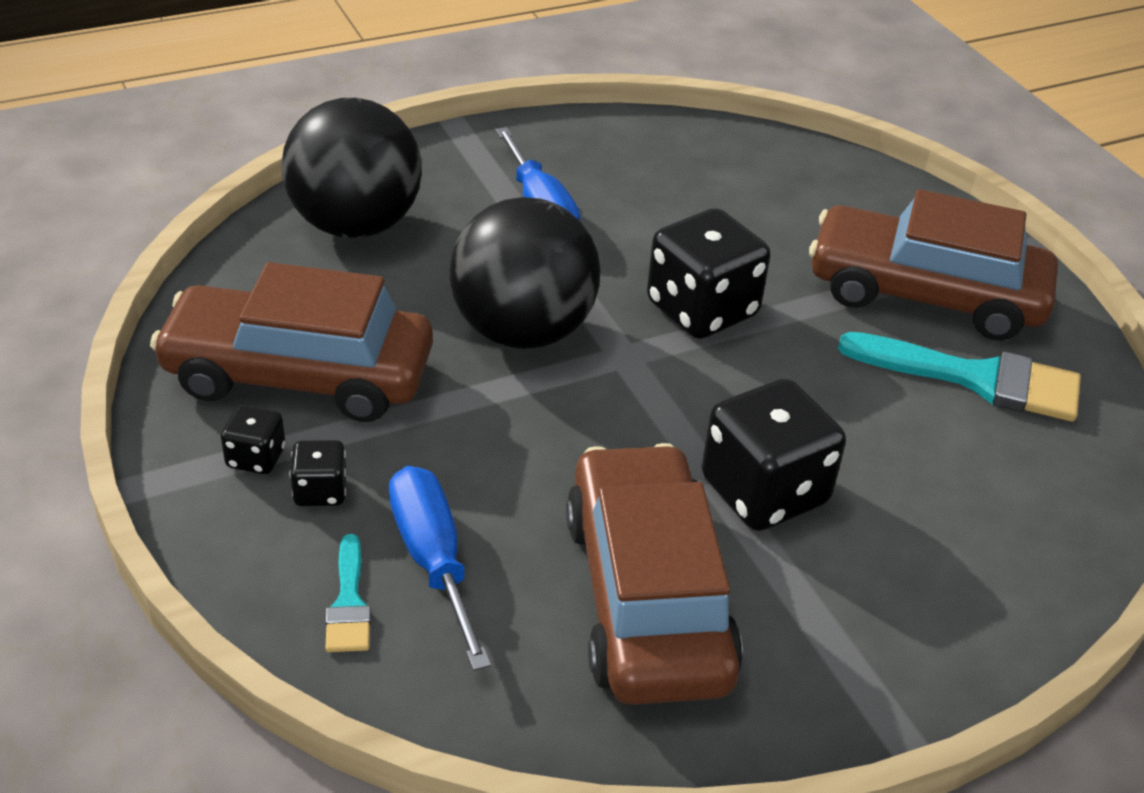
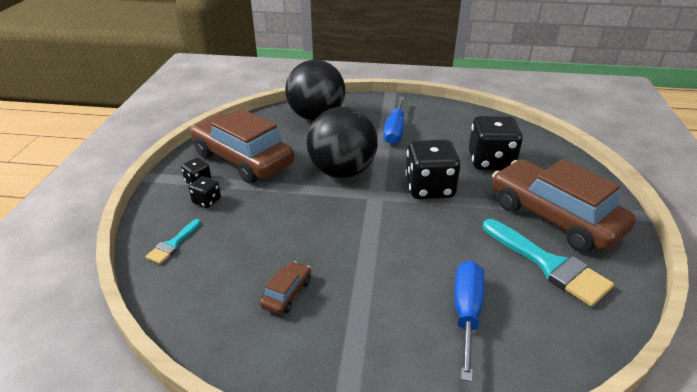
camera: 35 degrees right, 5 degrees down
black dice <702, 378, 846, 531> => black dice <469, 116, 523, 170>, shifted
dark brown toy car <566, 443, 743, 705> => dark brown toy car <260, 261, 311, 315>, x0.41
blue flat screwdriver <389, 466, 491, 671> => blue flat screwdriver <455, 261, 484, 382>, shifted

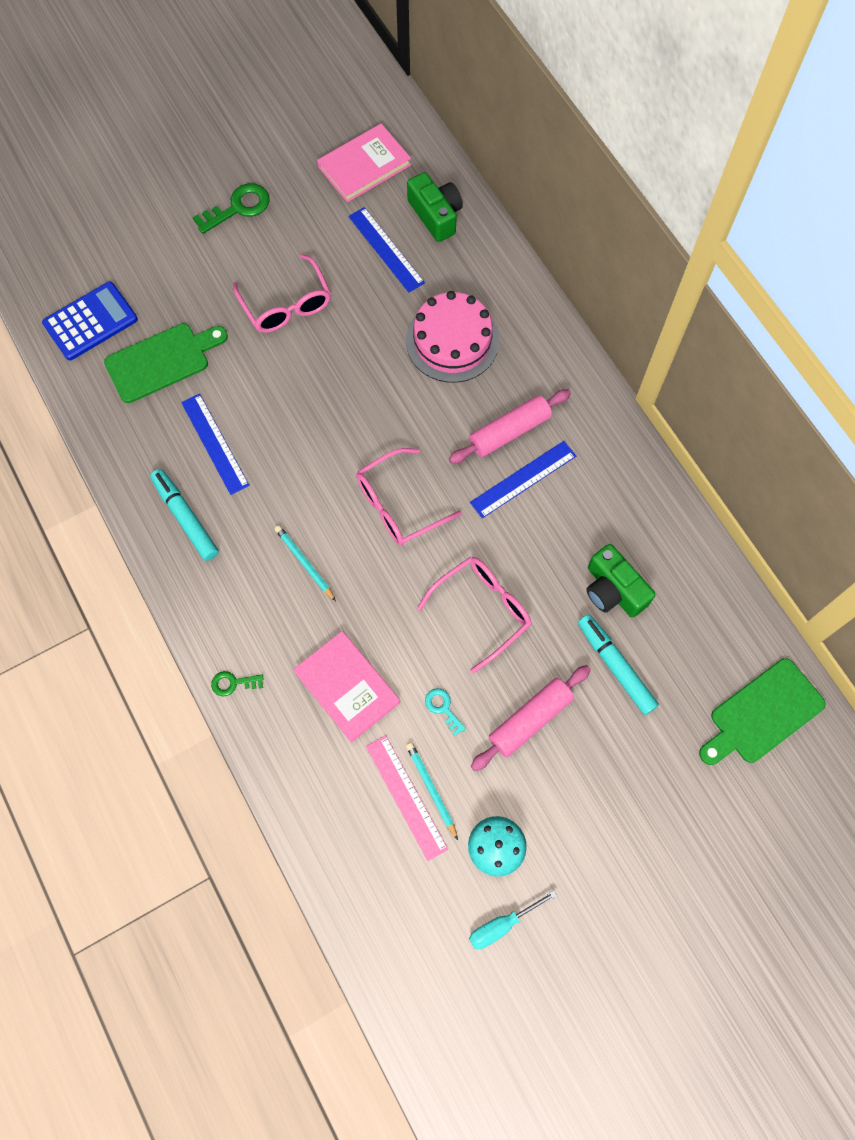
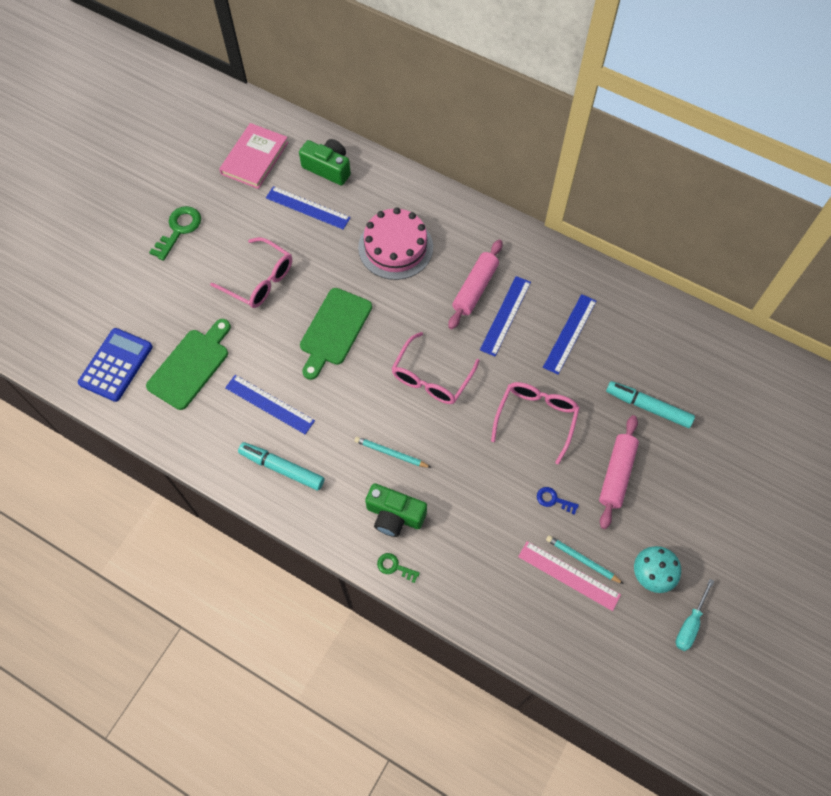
camera: 30 degrees left, 5 degrees down
leaf-green camera <586, 544, 656, 618> => leaf-green camera <365, 483, 427, 537>, shifted
rose-pink book <293, 631, 400, 743> => nothing
leaf-green cutting board <699, 658, 826, 765> => leaf-green cutting board <300, 288, 372, 380>, shifted
leaf-green key <211, 671, 264, 696> => leaf-green key <377, 553, 420, 583>, 60 degrees clockwise
aqua key <425, 688, 466, 736> => blue key <537, 487, 579, 515>
nothing => blue ruler <543, 294, 596, 375>

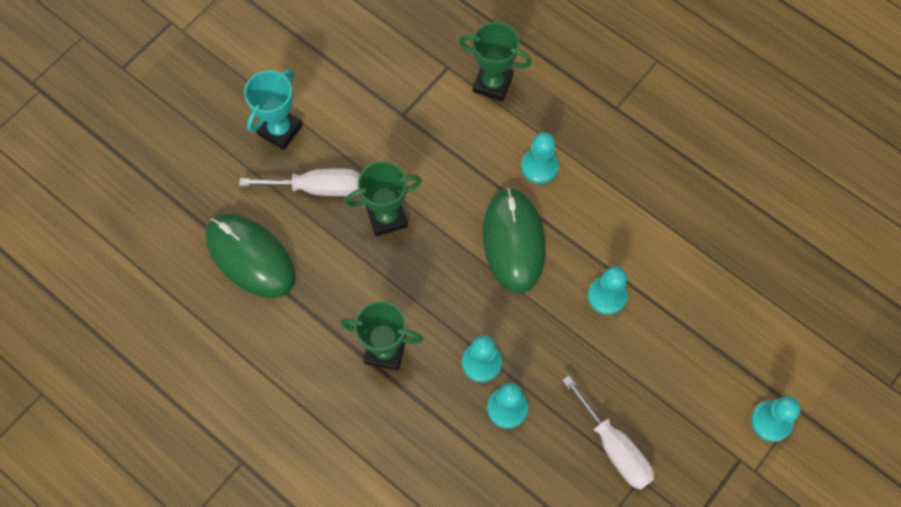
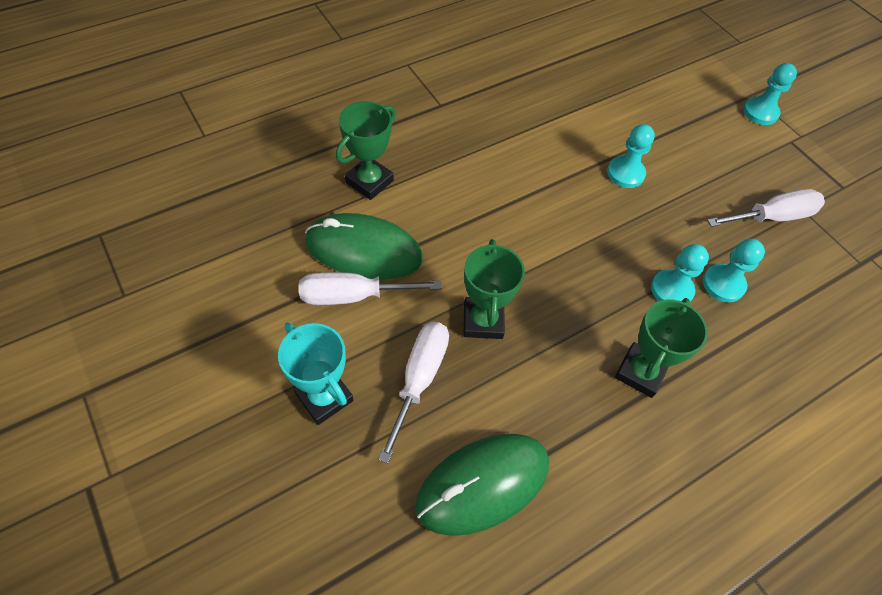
camera: 75 degrees left, 10 degrees down
aqua game pawn <521, 132, 559, 184> => nothing
leaf-green computer mouse <483, 188, 546, 293> => leaf-green computer mouse <305, 213, 423, 279>, shifted
nothing => snow-white flat screwdriver <299, 272, 442, 305>

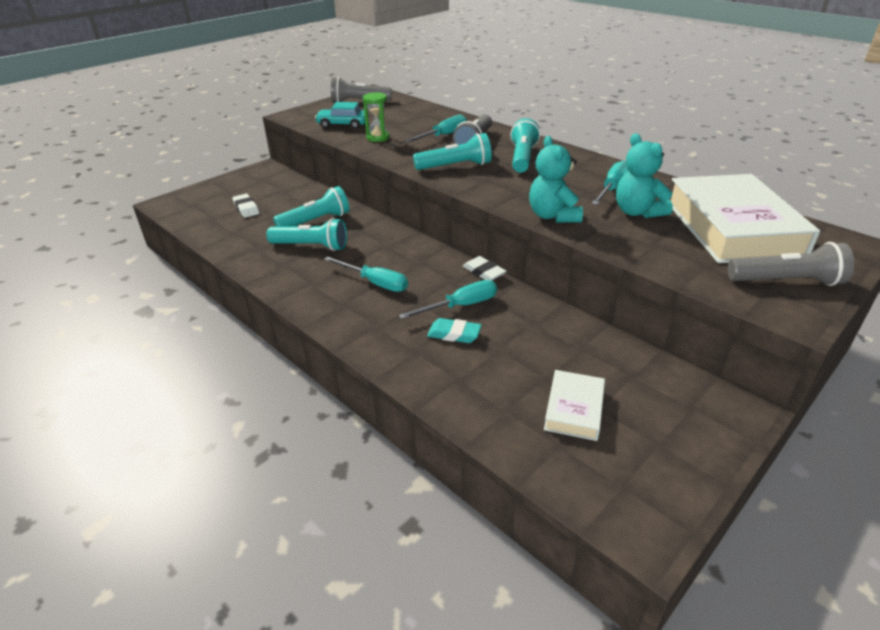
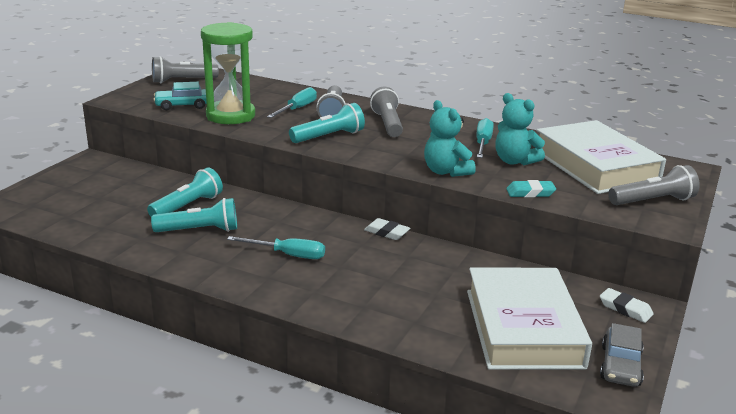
camera: 20 degrees left, 10 degrees down
leaf-green sandglass <363, 92, 389, 142> => leaf-green sandglass <201, 22, 255, 124>, x2.03
aqua pocket torch <510, 118, 540, 173> => grey pocket torch <370, 87, 403, 137>
snow-white eraser <232, 194, 259, 218> => snow-white eraser <600, 288, 653, 323>, shifted
aqua flat screwdriver <399, 280, 497, 319> => nothing
aqua eraser <427, 318, 482, 343> => aqua eraser <506, 180, 556, 197>, shifted
snow-white book <544, 370, 605, 441> => snow-white book <467, 267, 592, 370>, x2.11
nothing => grey toy car <600, 323, 644, 387>

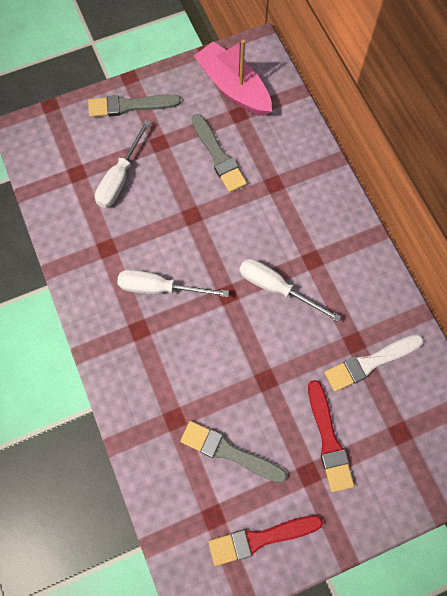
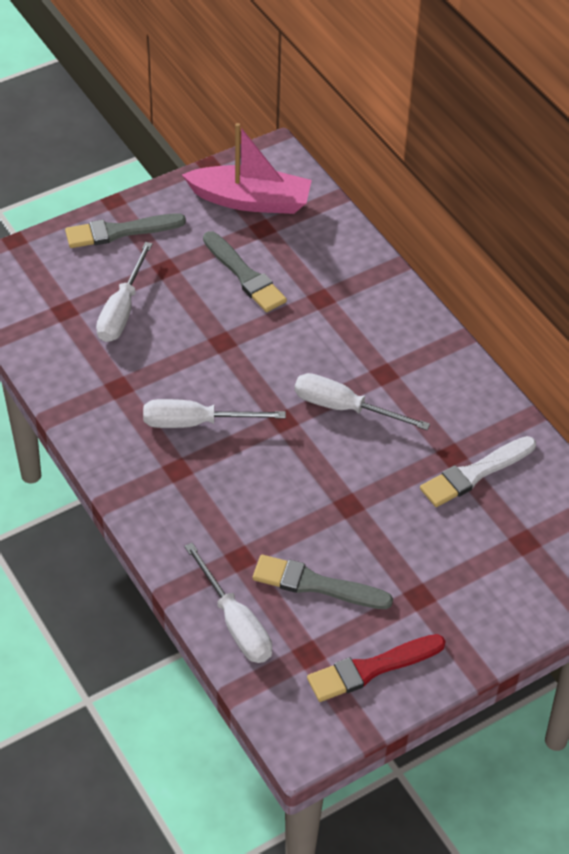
camera: 10 degrees left, 20 degrees down
rose-pink sailboat <194, 40, 272, 116> => rose-pink sailboat <182, 123, 312, 214>, 150 degrees clockwise
red paintbrush <308, 380, 354, 492> => nothing
nothing => snow-white flat screwdriver <184, 543, 272, 663>

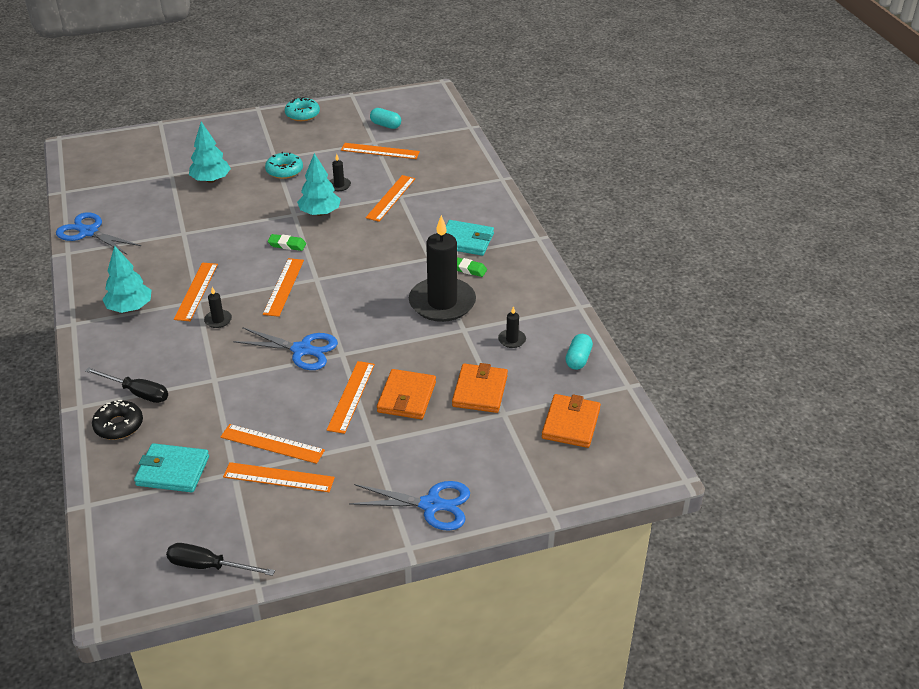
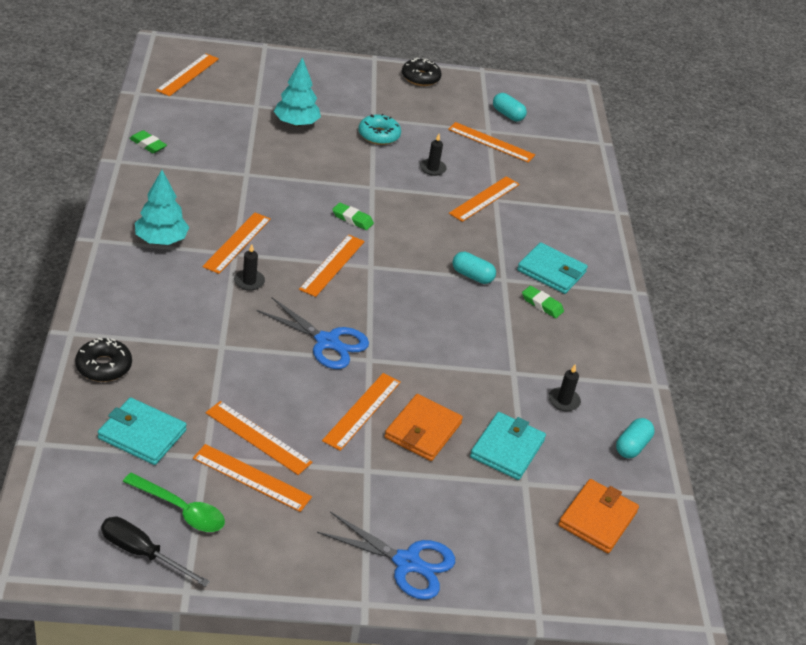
camera: 10 degrees right, 0 degrees up
aqua glazed donut <285, 97, 320, 121> => black glazed donut <402, 58, 442, 86>
aqua fir tree <297, 153, 341, 216> => nothing
blue shears <56, 212, 141, 254> => leaf-green eraser <129, 130, 167, 153>
black pillar candle <409, 215, 476, 322> => nothing
orange-coloured card wallet <452, 363, 508, 413> => aqua card wallet <470, 412, 546, 480>
black flat screwdriver <85, 367, 168, 403> => nothing
nothing => orange-coloured ruler <156, 53, 219, 96>
nothing => aqua capsule <452, 252, 496, 284>
nothing => leaf-green teaspoon <123, 473, 225, 532>

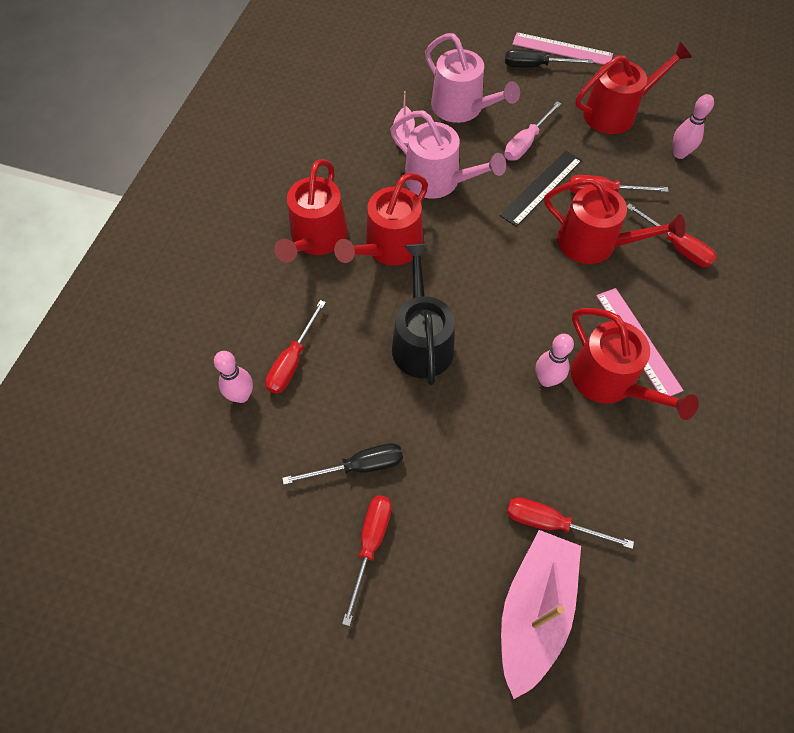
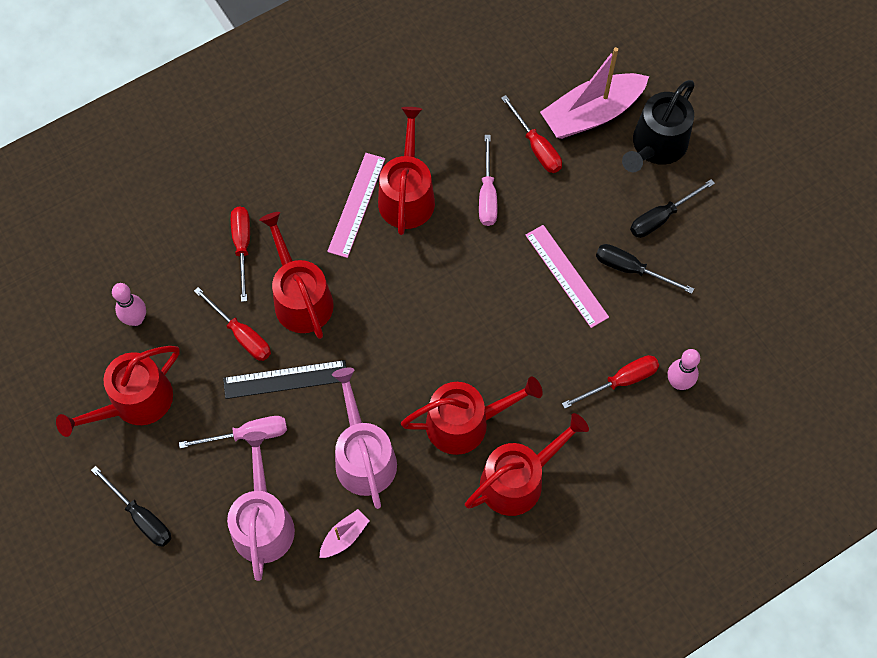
camera: 140 degrees left, 5 degrees up
rose-pink ruler <512, 32, 613, 65> => rose-pink ruler <525, 225, 609, 328>, shifted
red sprinkling can <575, 42, 692, 134> => red sprinkling can <56, 346, 180, 437>, 60 degrees counterclockwise
black sprinkling can <392, 244, 455, 386> => black sprinkling can <622, 80, 695, 172>, shifted
rose-pink skittle <536, 334, 574, 387> => nothing
red flat screwdriver <342, 495, 392, 626> => black flat screwdriver <630, 179, 715, 238>
nothing => rose-pink flat screwdriver <479, 135, 498, 226>

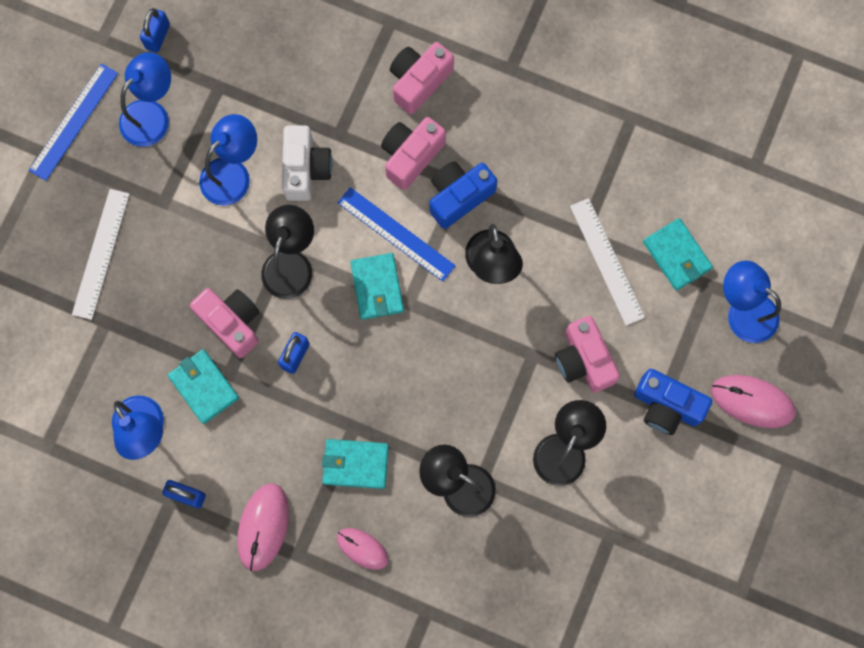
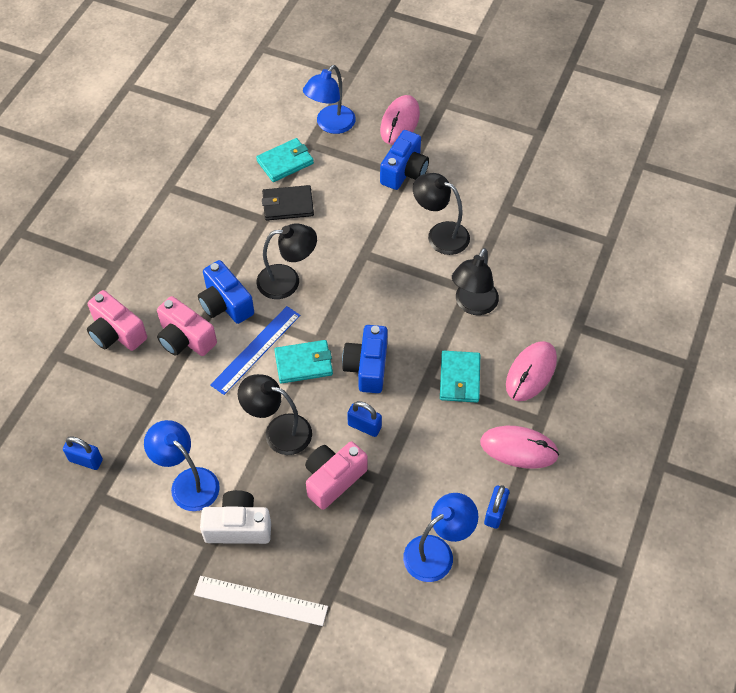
camera: 90 degrees left, 20 degrees down
blue lock <140, 8, 170, 53> => blue lock <63, 436, 103, 470>, shifted
blue reading lamp <119, 52, 171, 147> => nothing
blue ruler <29, 63, 118, 181> => nothing
snow-white camera <282, 125, 333, 201> => snow-white camera <200, 490, 271, 544>, shifted
snow-white ruler <570, 198, 645, 326> => black card wallet <262, 185, 314, 221>
rose-pink camera <555, 316, 620, 393> => nothing
aqua card wallet <168, 349, 239, 424> => nothing
rose-pink computer mouse <337, 528, 388, 570> => rose-pink computer mouse <506, 341, 557, 401>, x1.53
nothing => blue camera <342, 325, 388, 393>

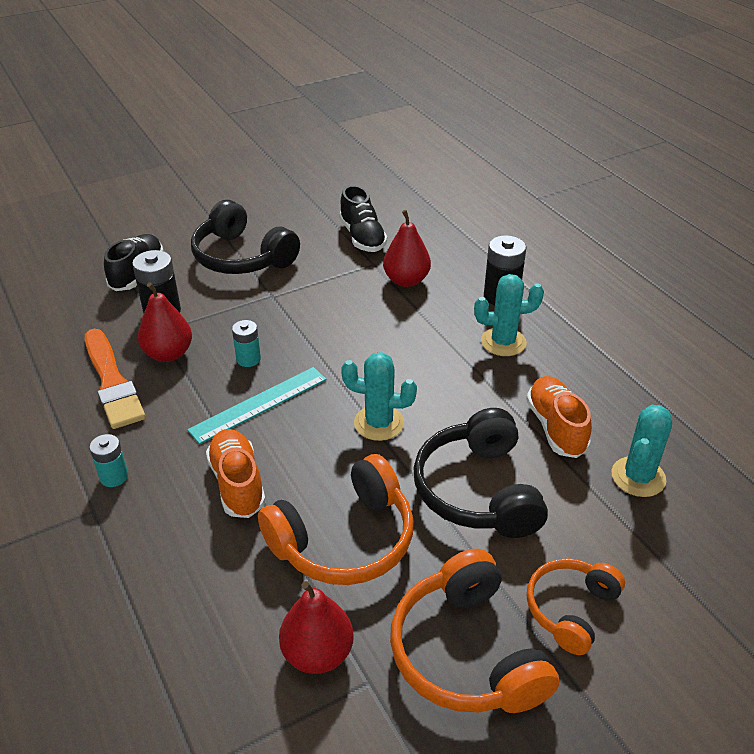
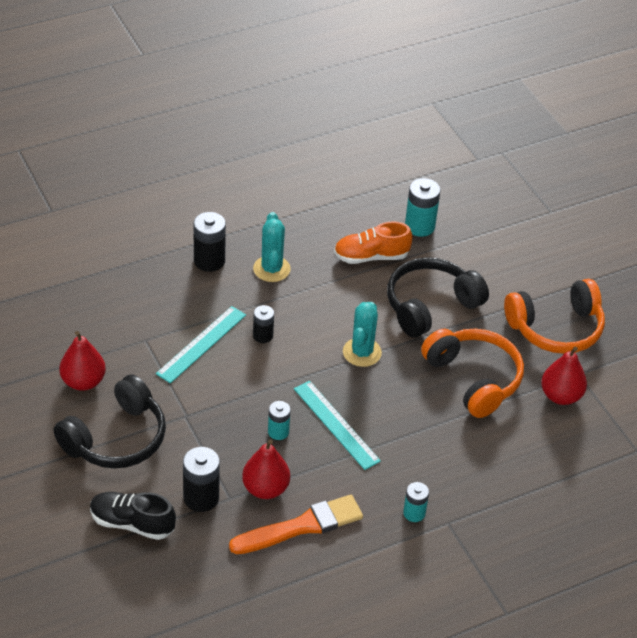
camera: 90 degrees left, 5 degrees up
black sneaker <339, 185, 387, 252> => nothing
red toy pear <383, 210, 431, 287> => red toy pear <59, 331, 106, 391>, shifted
aqua prickly plant <611, 405, 672, 497> => aqua battery <405, 178, 440, 237>
black over-ear headphones <414, 408, 548, 538> => black over-ear headphones <387, 257, 489, 338>, 150 degrees clockwise
orange-coloured sneaker <206, 429, 266, 518> => nothing
orange-coloured over-ear headphones <527, 559, 625, 655> => nothing
nothing => black battery <253, 305, 274, 343>
nothing => aqua ruler <156, 306, 246, 383>

